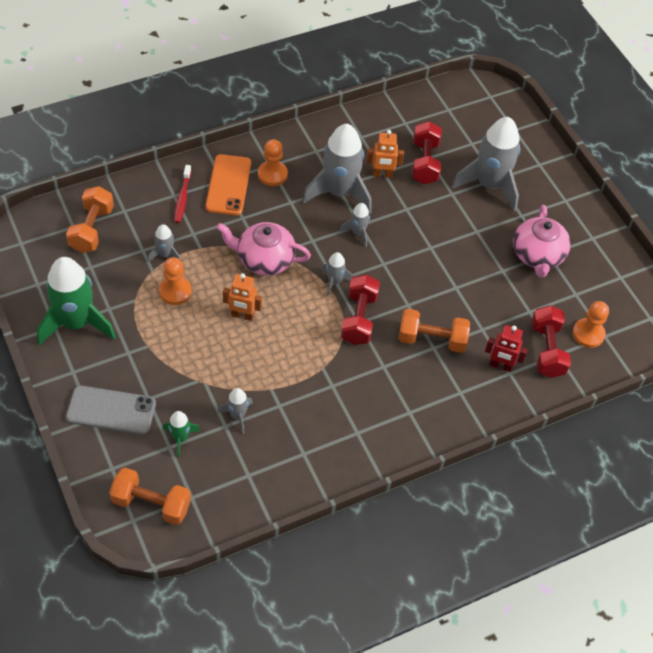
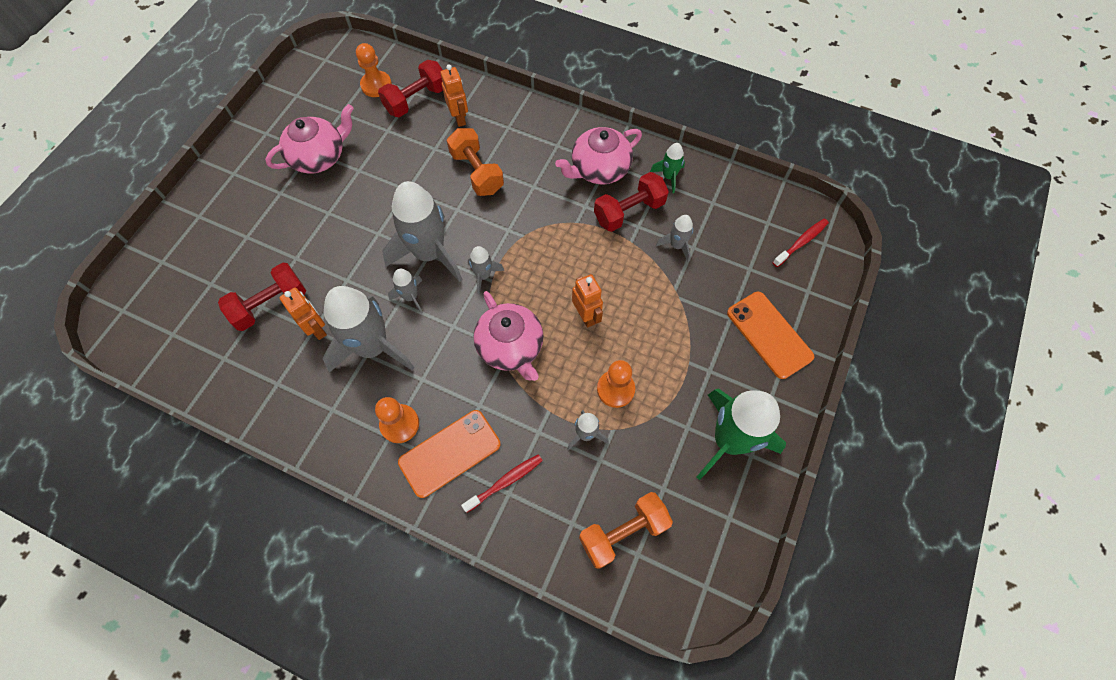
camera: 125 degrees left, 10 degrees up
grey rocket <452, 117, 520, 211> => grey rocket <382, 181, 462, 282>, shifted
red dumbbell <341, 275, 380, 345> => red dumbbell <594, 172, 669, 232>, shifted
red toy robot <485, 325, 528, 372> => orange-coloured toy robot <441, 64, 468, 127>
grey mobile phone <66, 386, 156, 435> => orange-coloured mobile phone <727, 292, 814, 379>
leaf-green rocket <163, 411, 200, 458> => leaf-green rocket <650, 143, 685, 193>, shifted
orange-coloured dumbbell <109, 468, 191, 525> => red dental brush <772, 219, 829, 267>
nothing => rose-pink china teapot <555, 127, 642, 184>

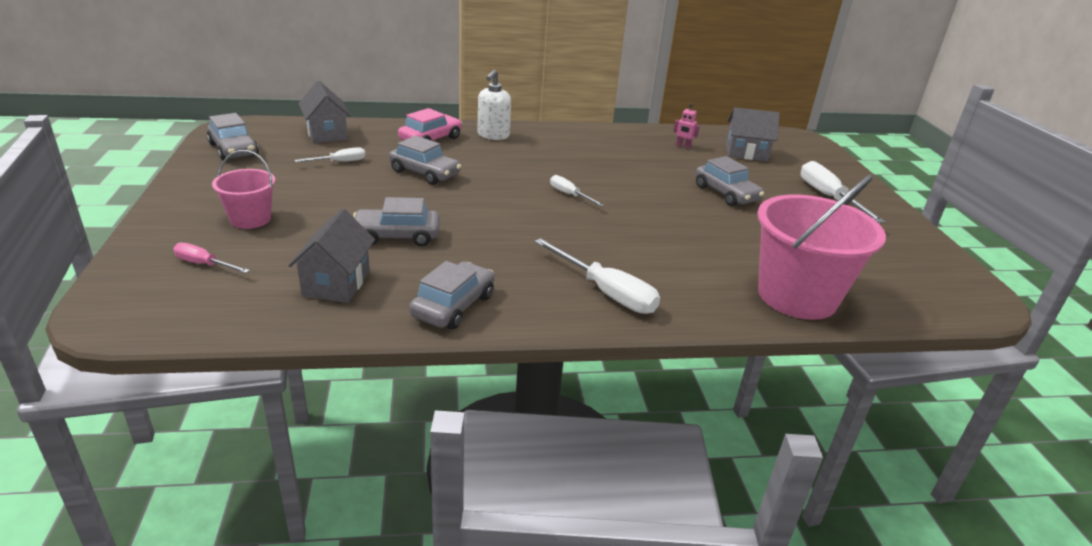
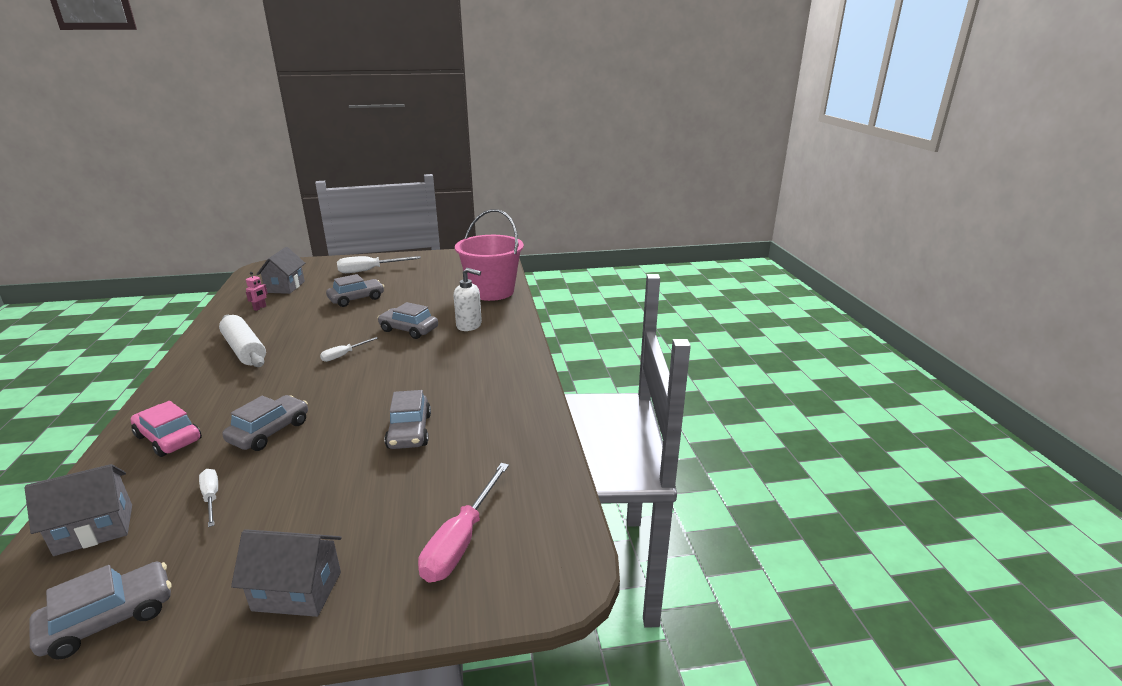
camera: 90 degrees left, 5 degrees down
snow-white soap dispenser <477, 69, 511, 140> => snow-white soap dispenser <453, 268, 482, 331>, shifted
rose-pink bucket <212, 150, 276, 229> => nothing
grey cottage <288, 208, 375, 303> => grey cottage <231, 529, 341, 617>, shifted
snow-white flat screwdriver <534, 238, 660, 314> => nothing
rose-pink flat screwdriver <173, 243, 250, 273> => rose-pink flat screwdriver <418, 463, 509, 583>, x1.77
grey toy car <409, 261, 495, 330> => grey toy car <377, 302, 438, 339>, shifted
nothing => snow-white rolling pin <219, 315, 266, 367>

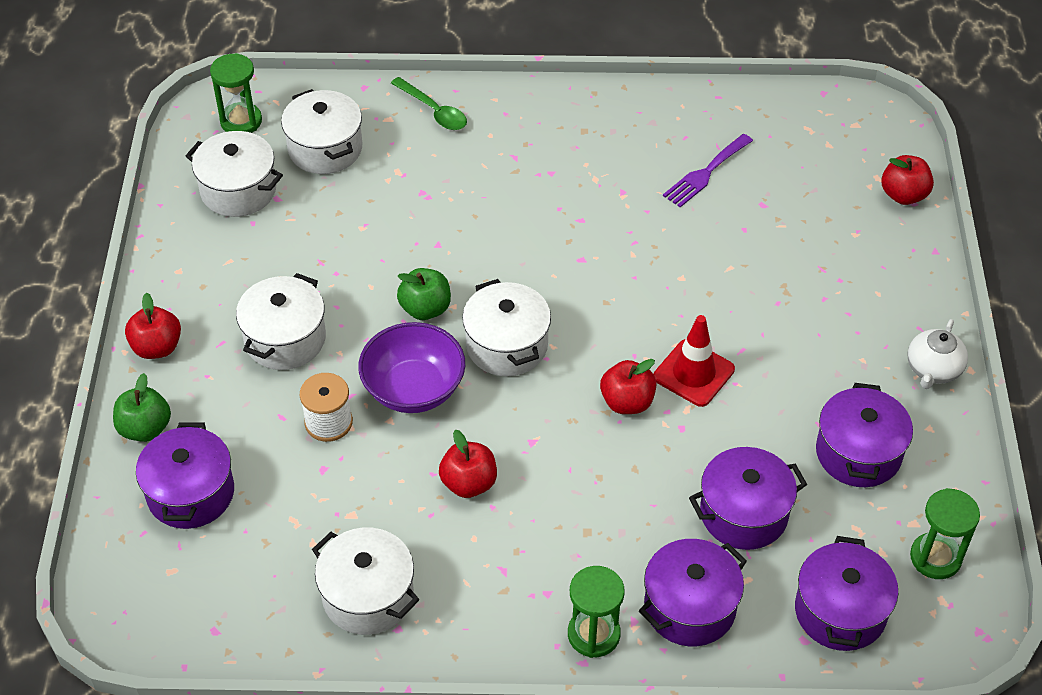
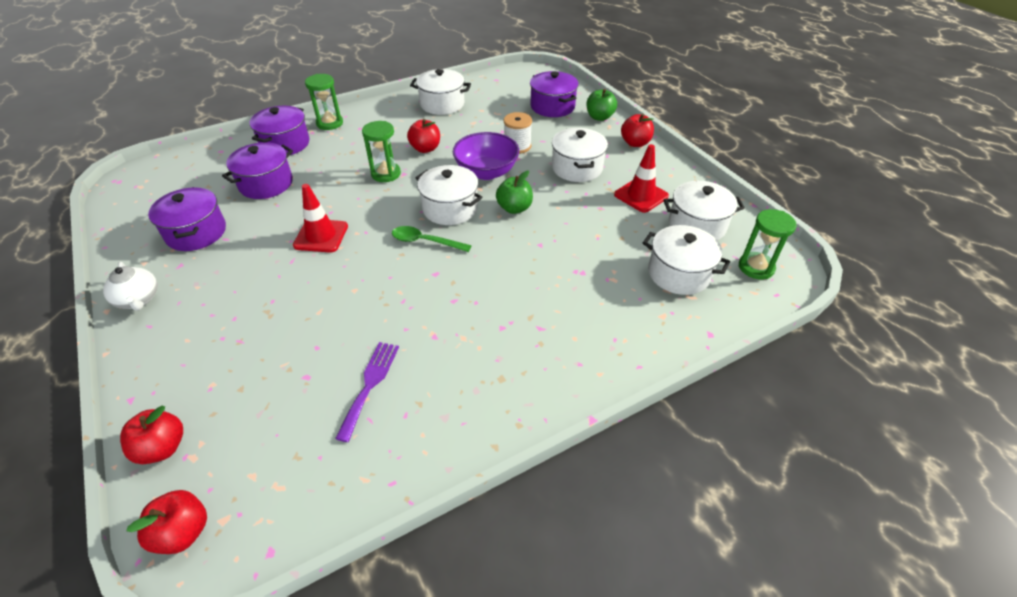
camera: 150 degrees right, 5 degrees down
leaf-green teaspoon <391, 77, 467, 130> => leaf-green teaspoon <392, 226, 472, 252>, shifted
snow-white china teapot <908, 319, 968, 389> => snow-white china teapot <103, 262, 158, 311>, 150 degrees clockwise
red apple fruit <600, 359, 657, 414> => red apple fruit <127, 490, 207, 554>, shifted
leaf-green sandglass <910, 488, 980, 579> => leaf-green sandglass <362, 121, 401, 182>, shifted
purple stockpot <795, 536, 898, 651> => nothing
nothing => red traffic cone <614, 144, 669, 213>

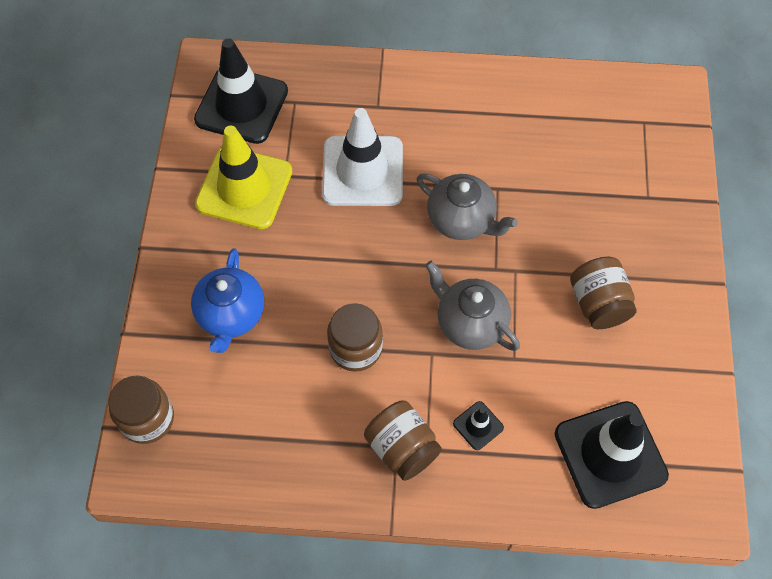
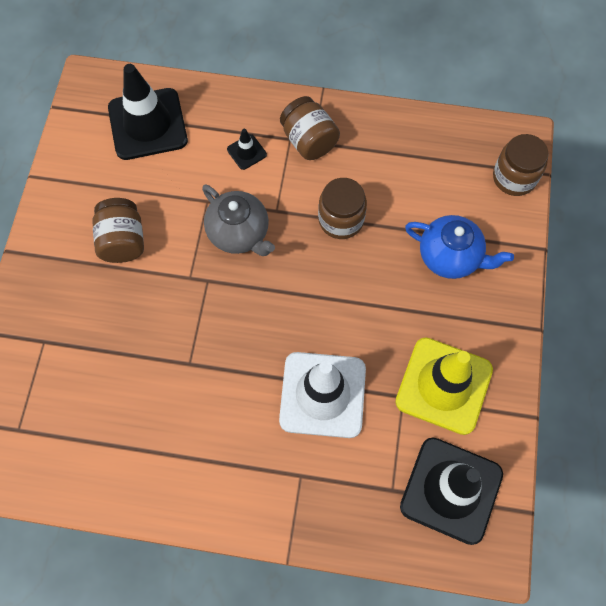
camera: 175 degrees left, 5 degrees up
grey china teapot <417, 173, 518, 240> => nothing
blue china teapot <191, 248, 264, 353> => blue china teapot <405, 215, 514, 279>, 105 degrees clockwise

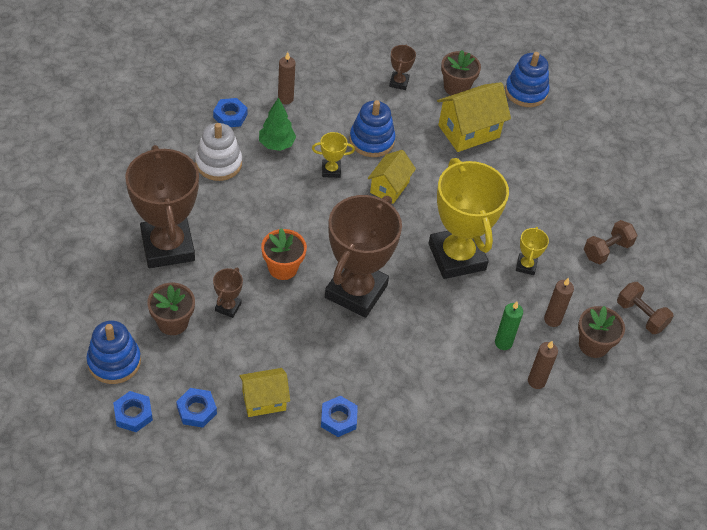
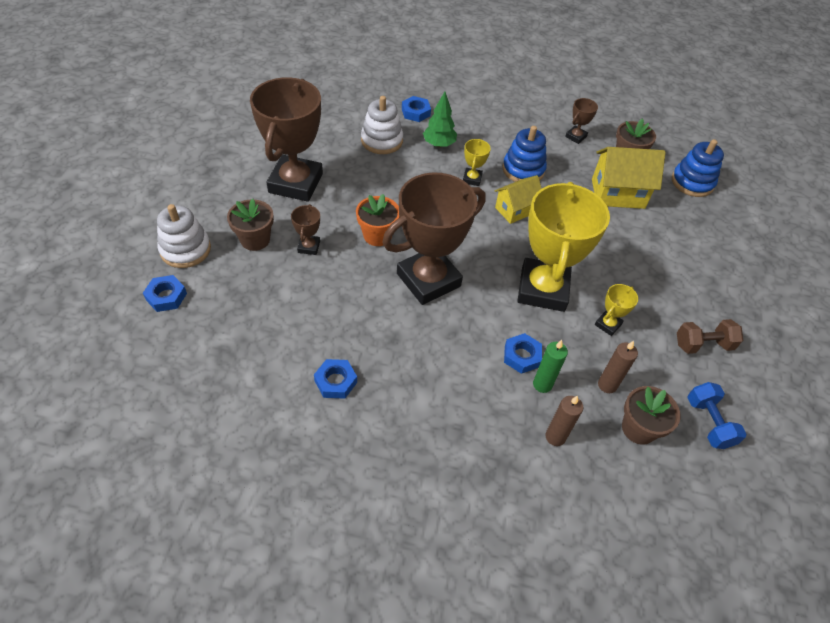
camera: 30 degrees right, 0 degrees up
dark brown pillar candle <278, 52, 296, 104> => nothing
golden prize cup <312, 132, 355, 178> => golden prize cup <463, 139, 491, 186>, 75 degrees clockwise
dark brown prize cup <213, 268, 243, 318> => dark brown prize cup <291, 204, 320, 255>, 45 degrees counterclockwise
dark brown dumbbell <617, 282, 673, 334> => blue dumbbell <687, 382, 747, 449>
blue stacking rings <86, 321, 141, 384> => snow-white stacking rings <157, 204, 211, 268>
golden cottage <239, 368, 290, 417> => nothing
blue hex nut <176, 388, 217, 428> => blue hex nut <504, 333, 542, 374>, shifted

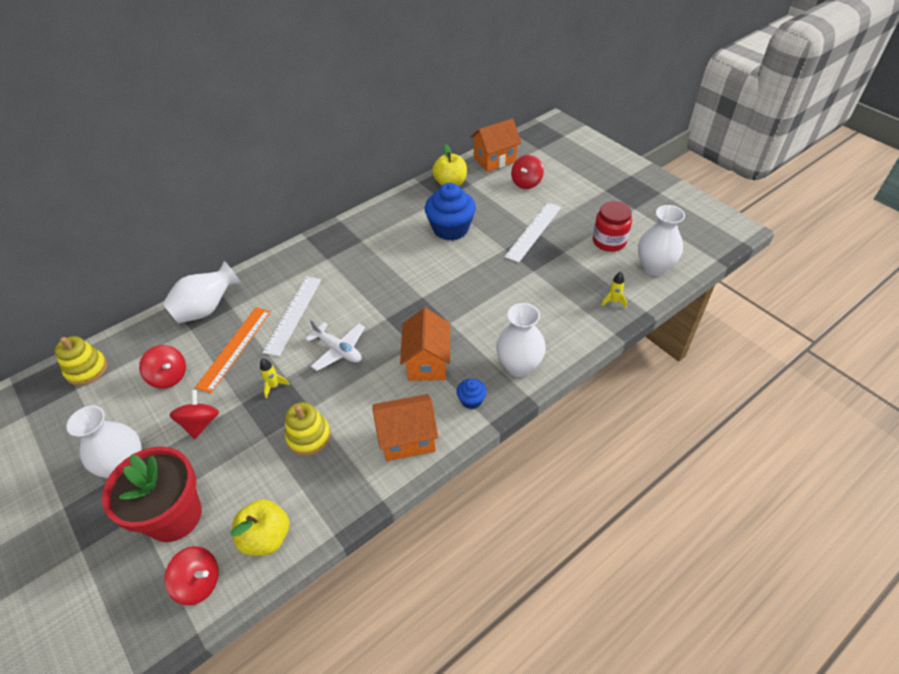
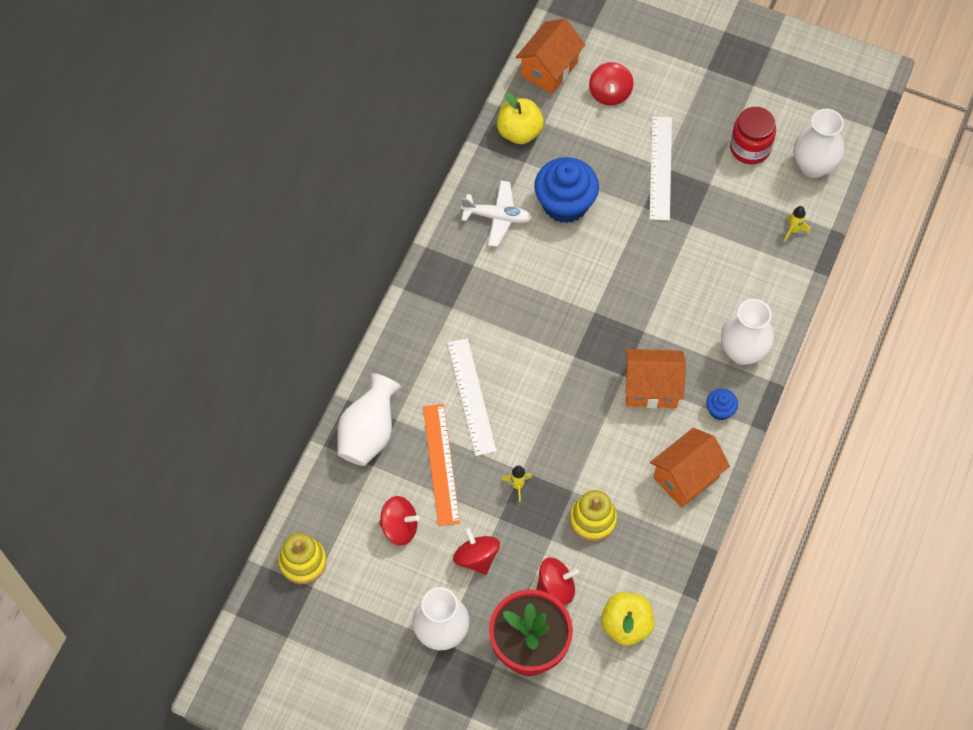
camera: 30 degrees left, 15 degrees up
orange-coloured cottage <400, 308, 450, 381> => orange-coloured cottage <625, 349, 686, 408>, 60 degrees counterclockwise
snow-white aeroplane <305, 319, 365, 371> => snow-white aeroplane <461, 181, 533, 247>, shifted
red toy top <164, 546, 219, 605> => red toy top <536, 558, 579, 605>, shifted

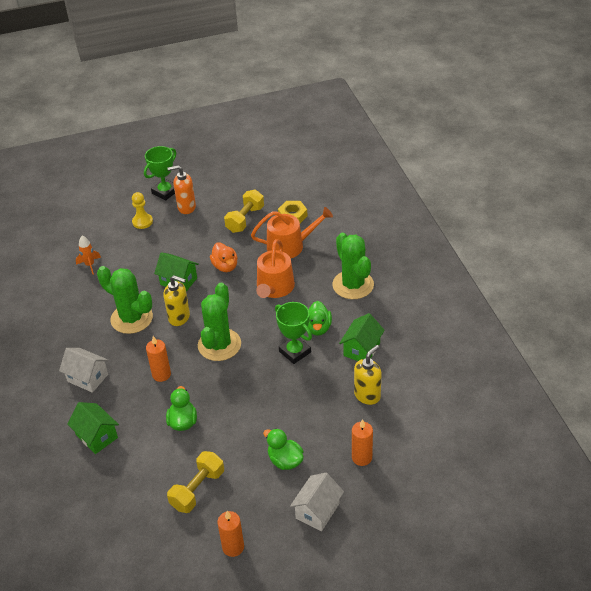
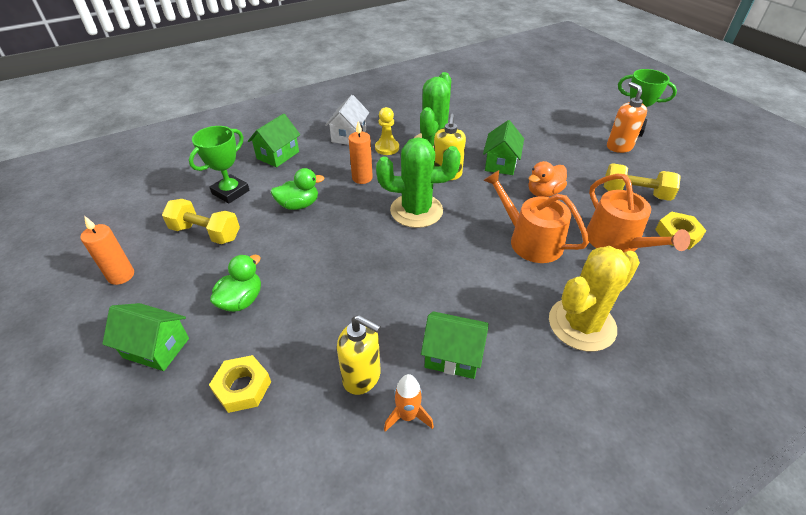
camera: 75 degrees right, 0 degrees up
golden game pawn <132, 192, 153, 229> => golden game pawn <375, 107, 399, 155>, shifted
leaf-green prickly plant <332, 233, 374, 299> => golden prickly plant <549, 246, 640, 352>
orange-coloured rocket <76, 236, 101, 275> => orange-coloured rocket <384, 374, 434, 432>, shifted
orange-coloured sprinkling can <256, 239, 295, 298> => orange-coloured sprinkling can <483, 170, 589, 263>, 45 degrees clockwise
leaf-green rubber duck <308, 301, 332, 336> => nothing
leaf-green prize cup <275, 302, 312, 364> => leaf-green prize cup <189, 126, 249, 204>, shifted
orange-coloured pillar candle <352, 419, 373, 466> => golden hex nut <209, 355, 271, 413>
snow-white cottage <290, 473, 344, 531> => leaf-green cottage <102, 303, 189, 371>

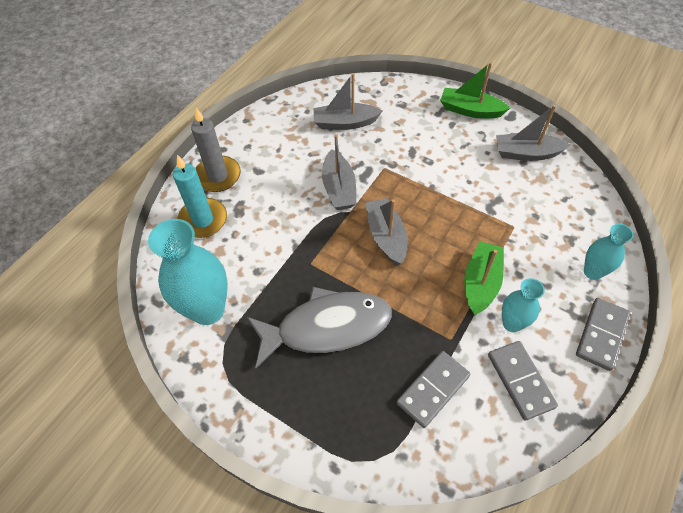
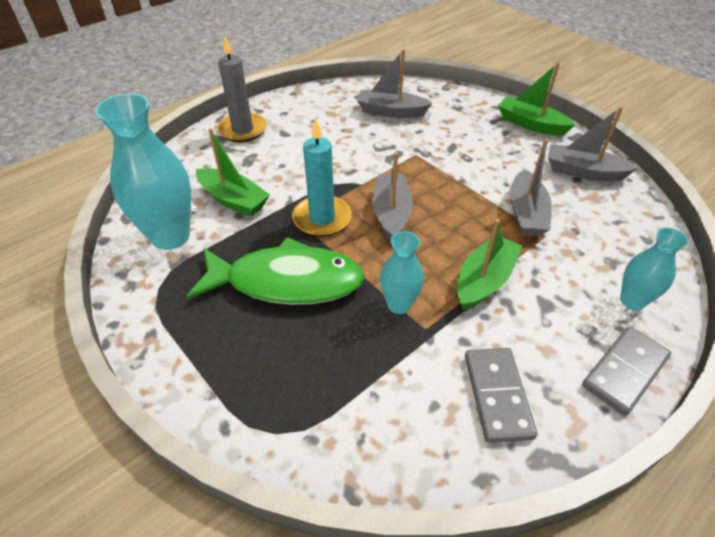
camera: 15 degrees right, 10 degrees down
grey sailboat <322, 135, 356, 210> => grey sailboat <510, 138, 552, 237>, shifted
aqua pillar candle <173, 155, 227, 238> => aqua pillar candle <292, 118, 352, 237>, shifted
aqua tall vase <502, 278, 545, 332> => aqua tall vase <380, 231, 424, 314>, shifted
grey toy fish <247, 287, 391, 368> => leaf-green toy fish <187, 237, 365, 305>
grey domino <396, 351, 471, 428> => nothing
nothing => leaf-green sailboat <196, 128, 270, 217>

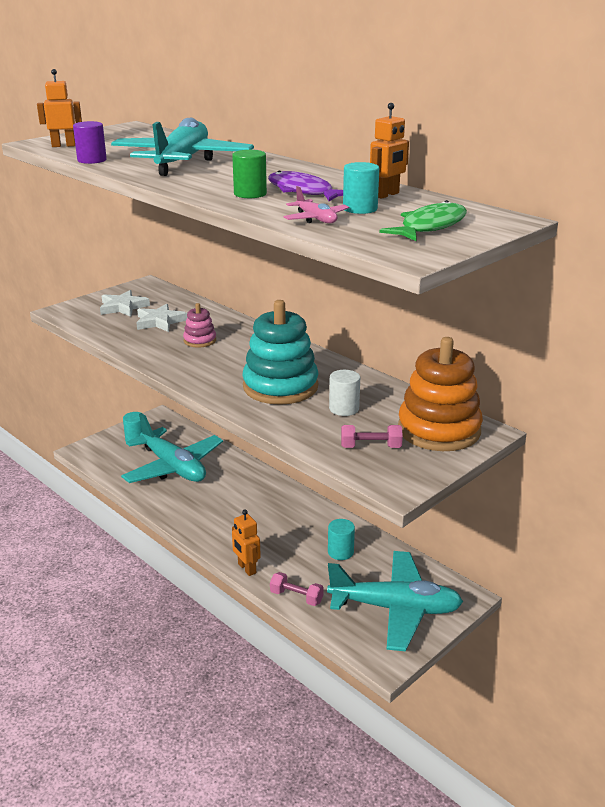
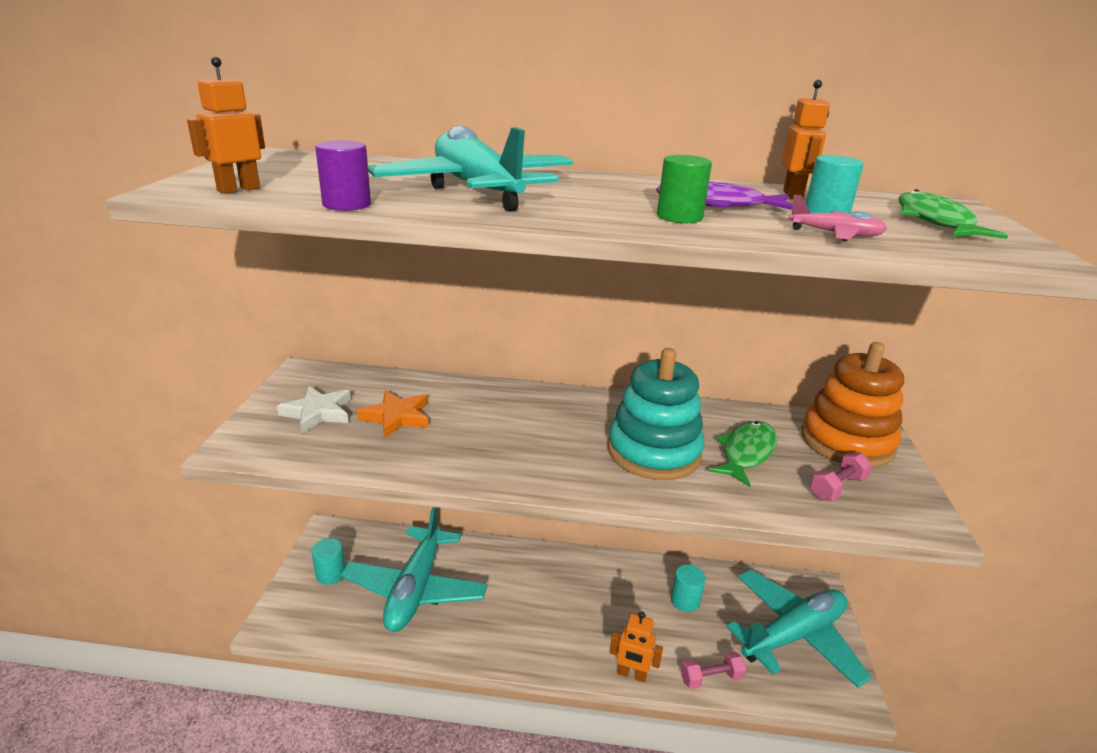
camera: 40 degrees left, 0 degrees up
rose-pink stacking rings <183, 303, 216, 348> => nothing
snow-white five-pointed star <136, 304, 187, 332> => orange-coloured five-pointed star <357, 390, 429, 438>
snow-white solid cylinder <329, 370, 360, 416> => leaf-green toy fish <708, 421, 777, 487>
aqua aeroplane <121, 413, 223, 483> => aqua aeroplane <341, 507, 488, 632>, 90 degrees clockwise

